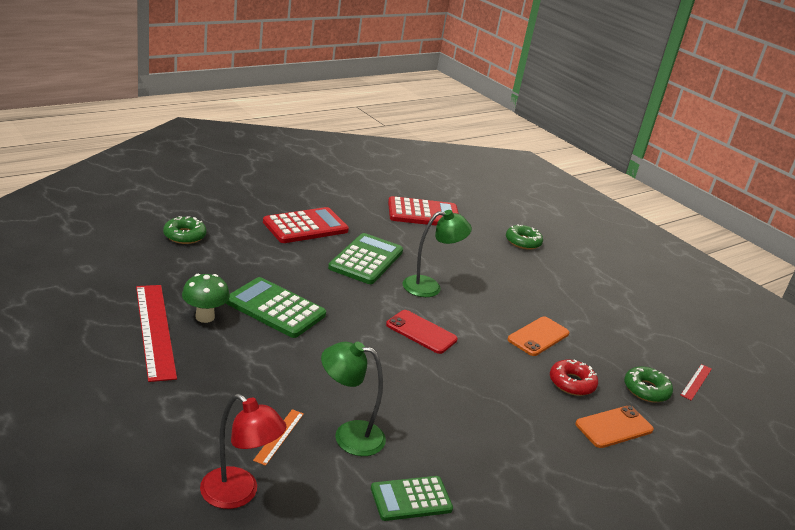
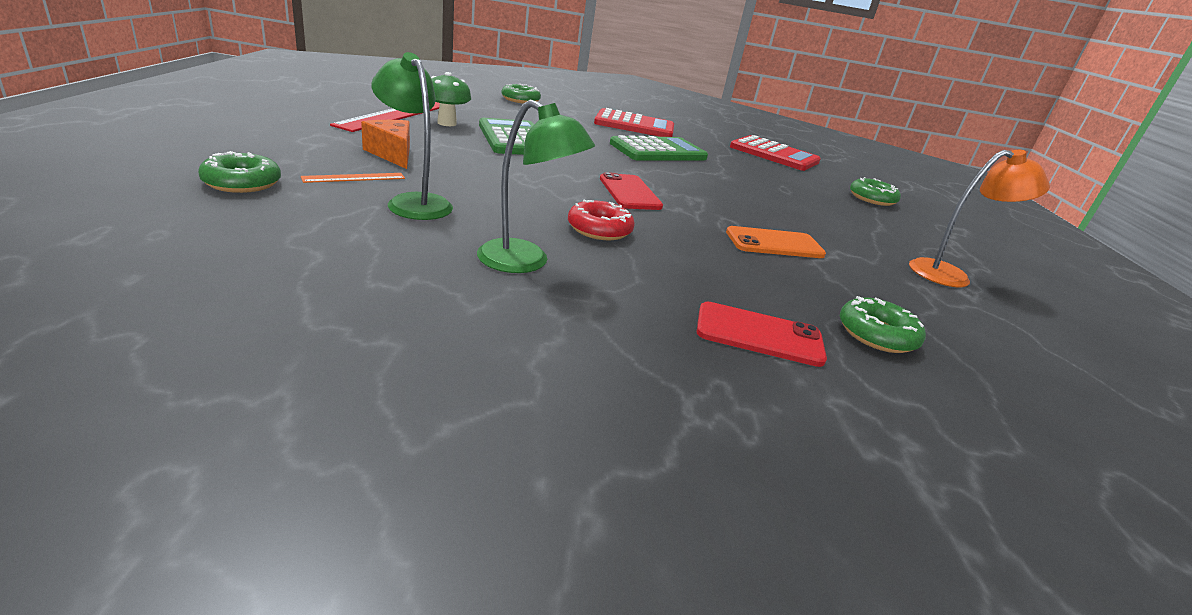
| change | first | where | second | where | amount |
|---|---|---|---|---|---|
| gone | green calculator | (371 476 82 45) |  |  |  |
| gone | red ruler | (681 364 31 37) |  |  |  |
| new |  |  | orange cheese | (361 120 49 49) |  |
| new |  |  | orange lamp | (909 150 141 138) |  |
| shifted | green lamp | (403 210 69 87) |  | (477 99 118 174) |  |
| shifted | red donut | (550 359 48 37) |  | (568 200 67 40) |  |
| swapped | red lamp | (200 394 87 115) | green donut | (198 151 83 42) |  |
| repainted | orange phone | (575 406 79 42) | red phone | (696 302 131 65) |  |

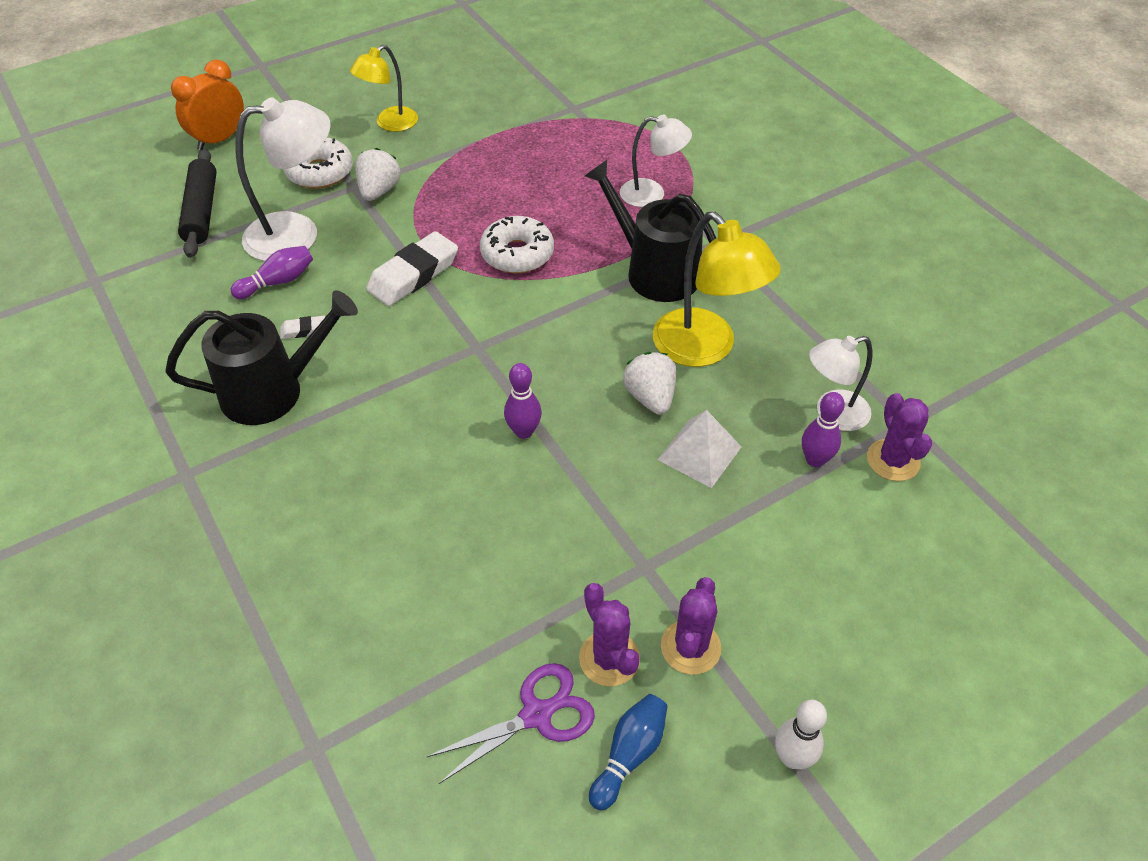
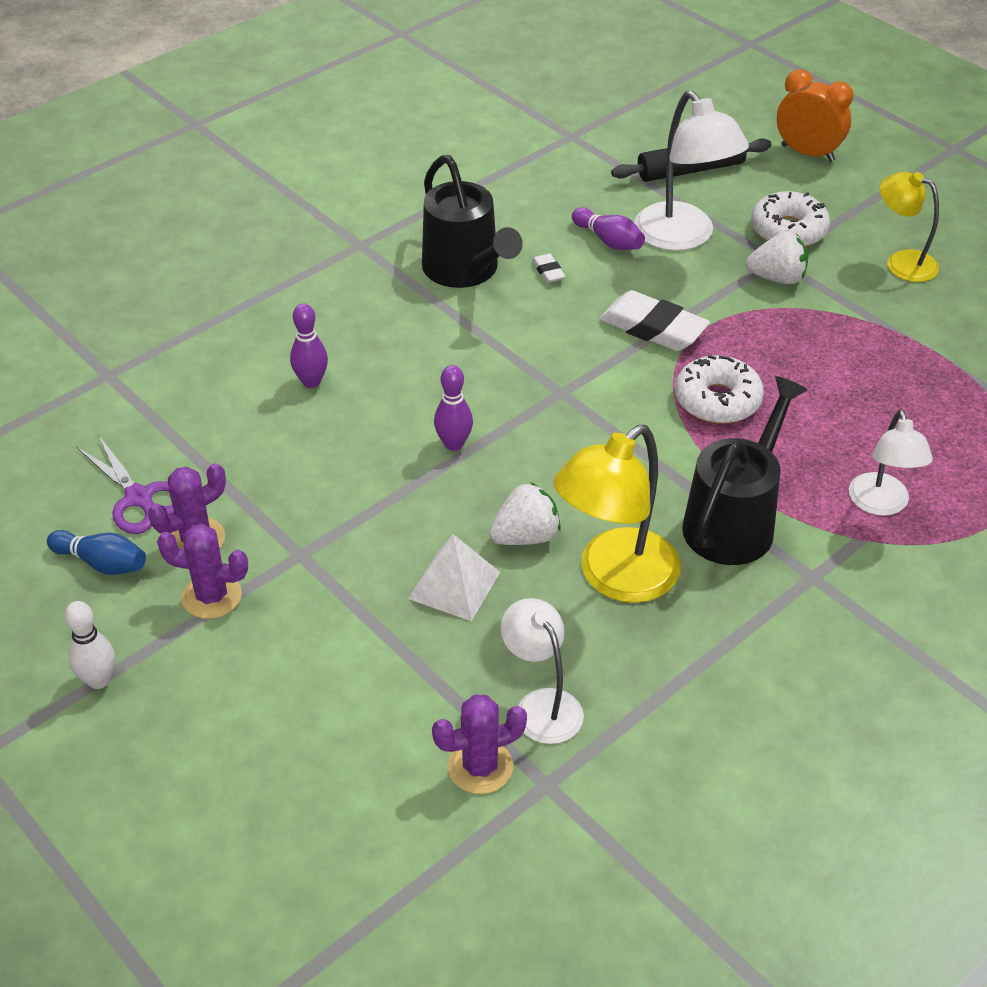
| change | first | where | second | where | amount |
|---|---|---|---|---|---|
| shifted | purple bowling pin | (802 392 43 75) |  | (290 304 38 84) |  |

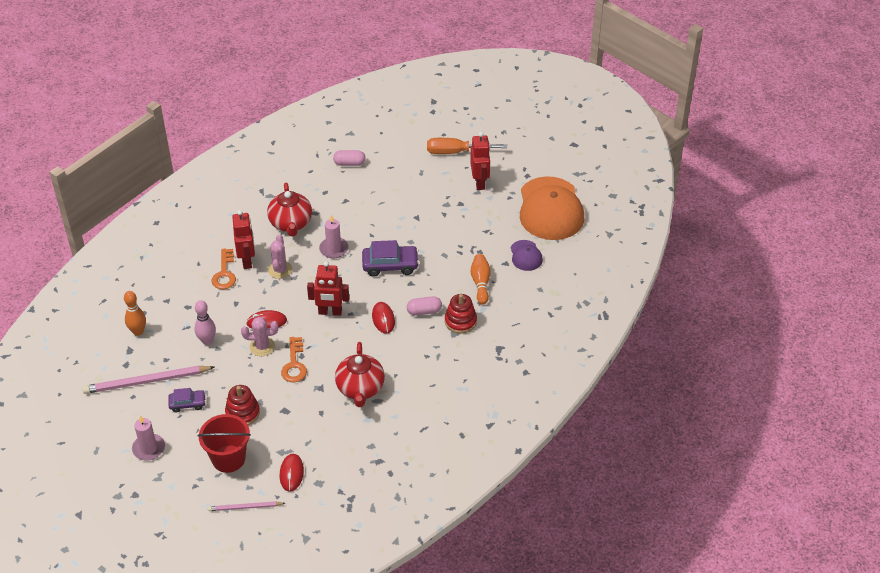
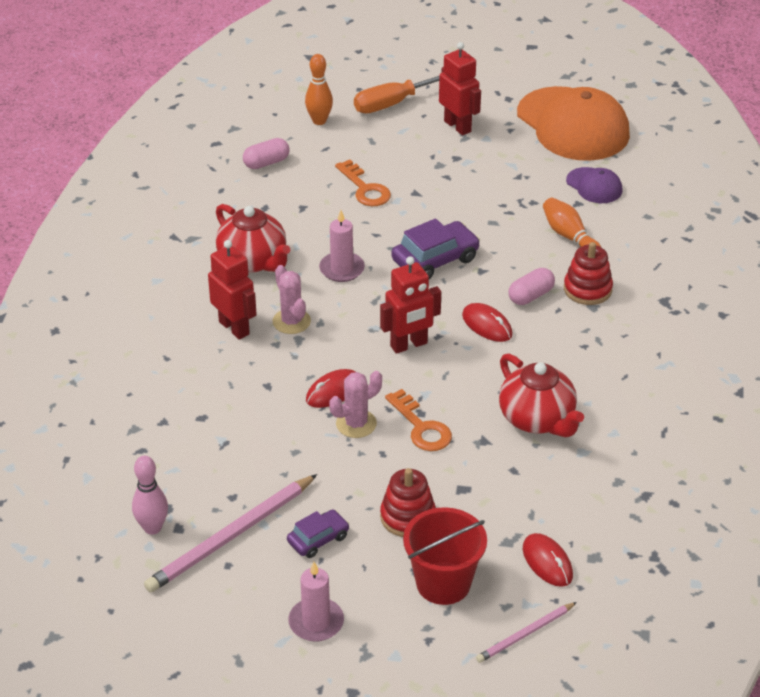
| change | first | where | second | where | amount |
|---|---|---|---|---|---|
| shifted | orange bowling pin | (124 291 22 45) |  | (305 54 28 71) |  |
| shifted | pink bowling pin | (195 300 21 45) |  | (132 456 36 79) |  |
| shifted | orange key | (212 248 24 41) |  | (335 160 56 46) |  |

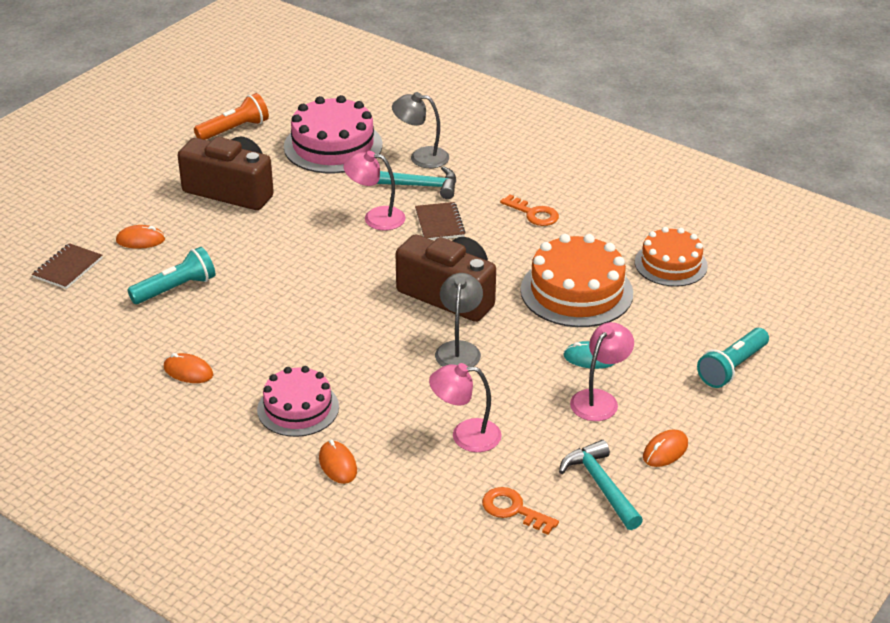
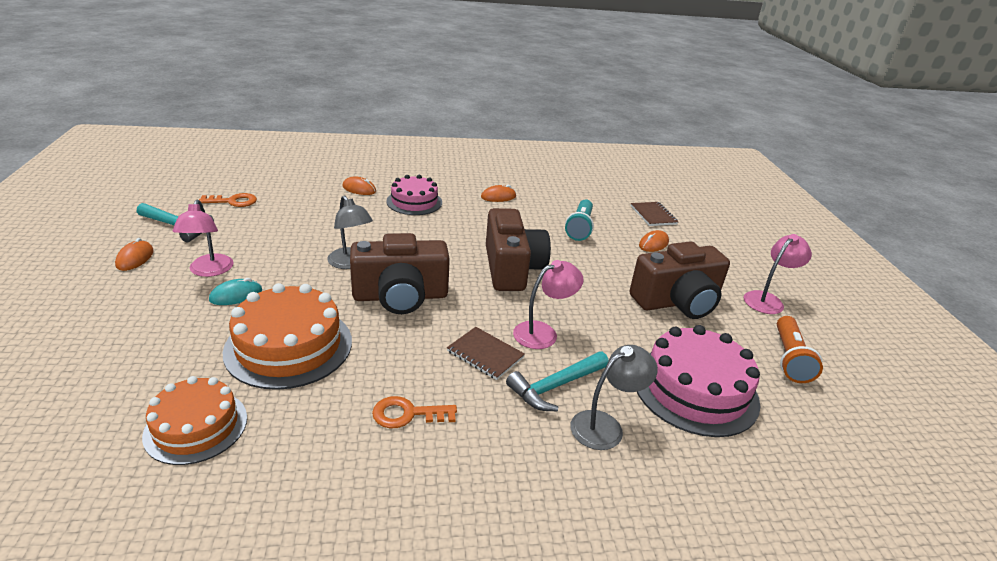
| change | first | where | second | where | amount |
|---|---|---|---|---|---|
| gone | turquoise flashlight | (697 328 72 60) |  |  |  |
| new |  |  | brown camera | (486 208 65 83) |  |
| shifted | pink lamp | (429 363 73 89) |  | (744 234 68 80) |  |

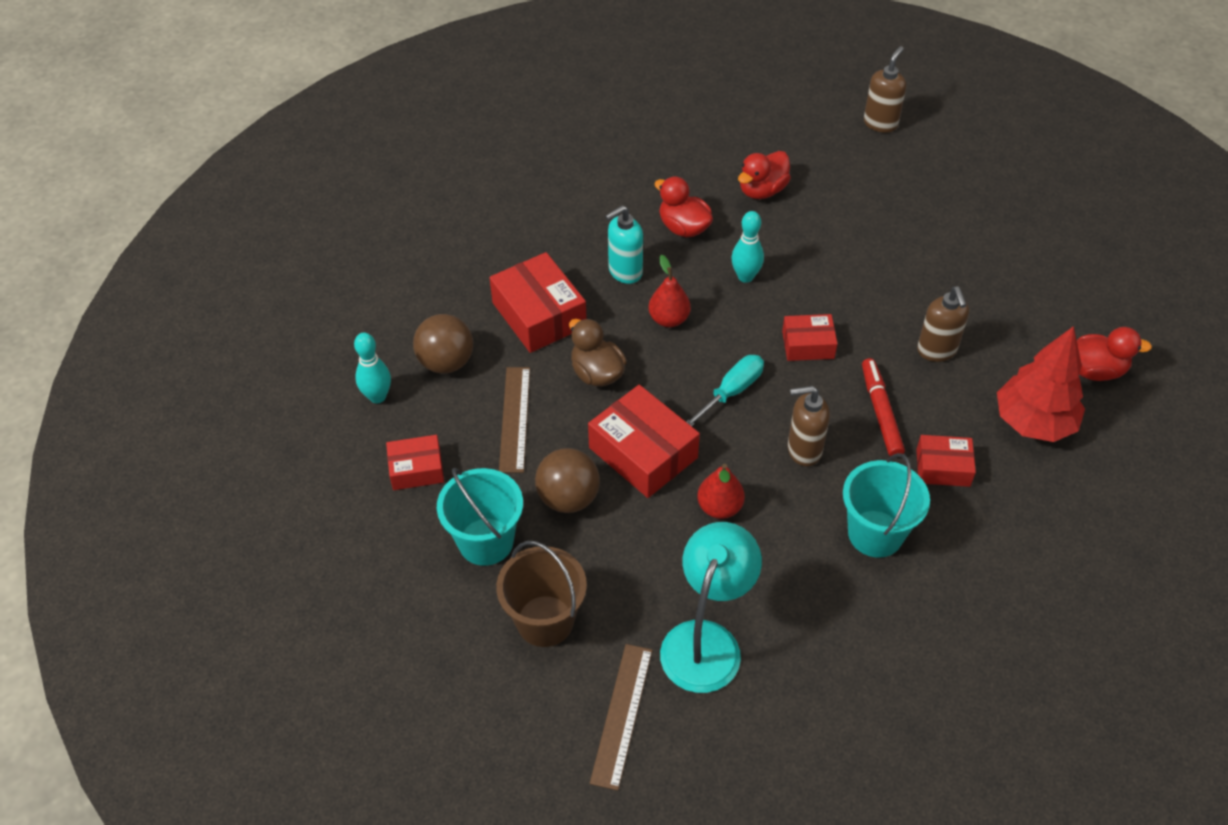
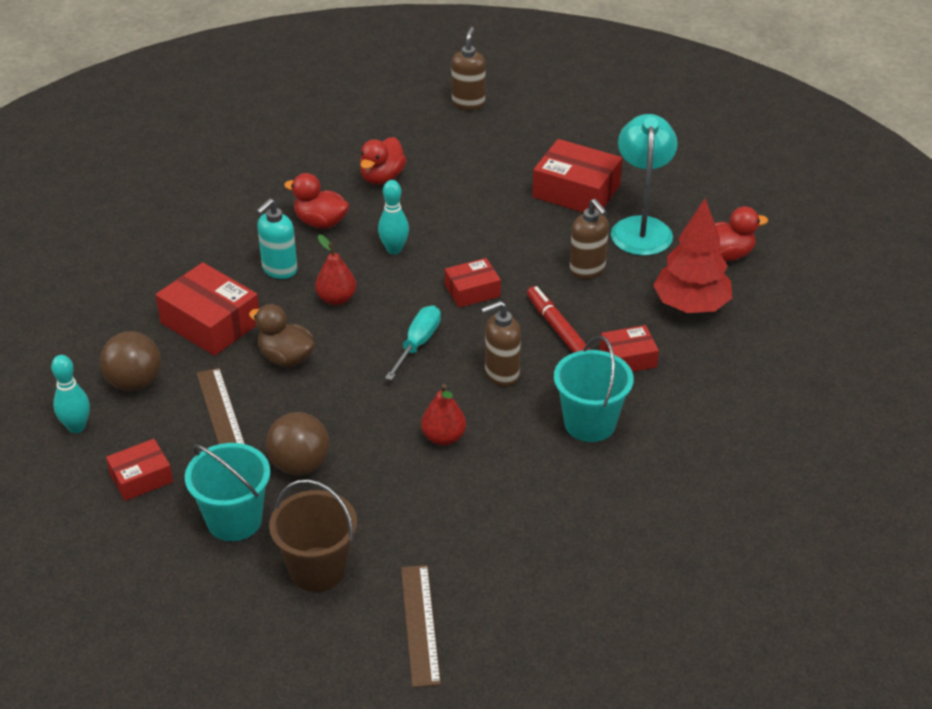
| change | first | where | second | where | amount |
|---|---|---|---|---|---|
| shifted | red box | (588 385 112 113) |  | (532 139 90 74) |  |
| shifted | turquoise lamp | (660 522 102 171) |  | (611 114 67 142) |  |

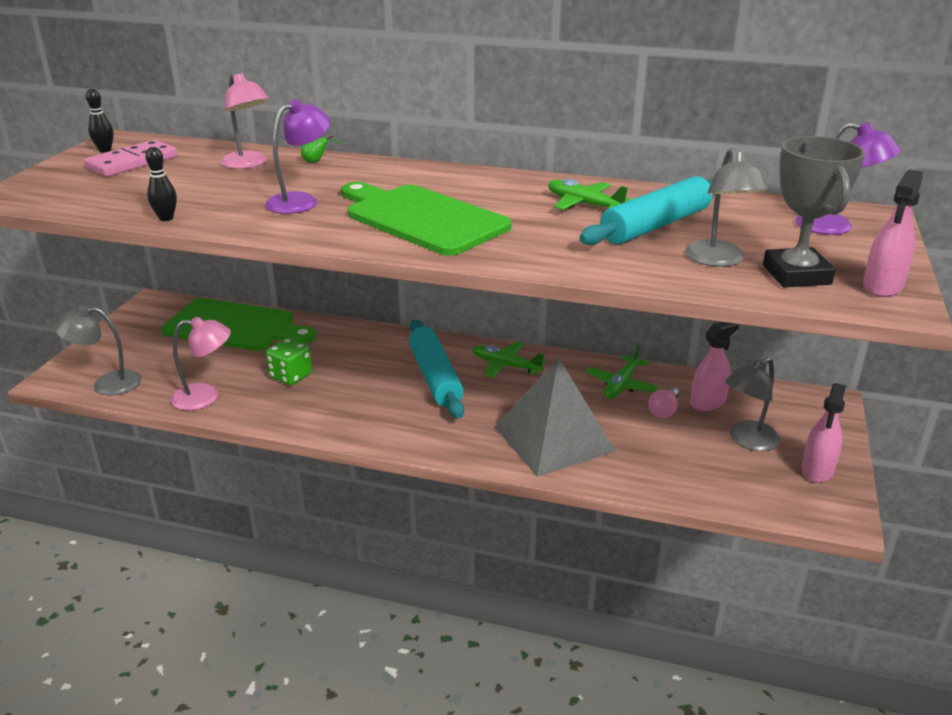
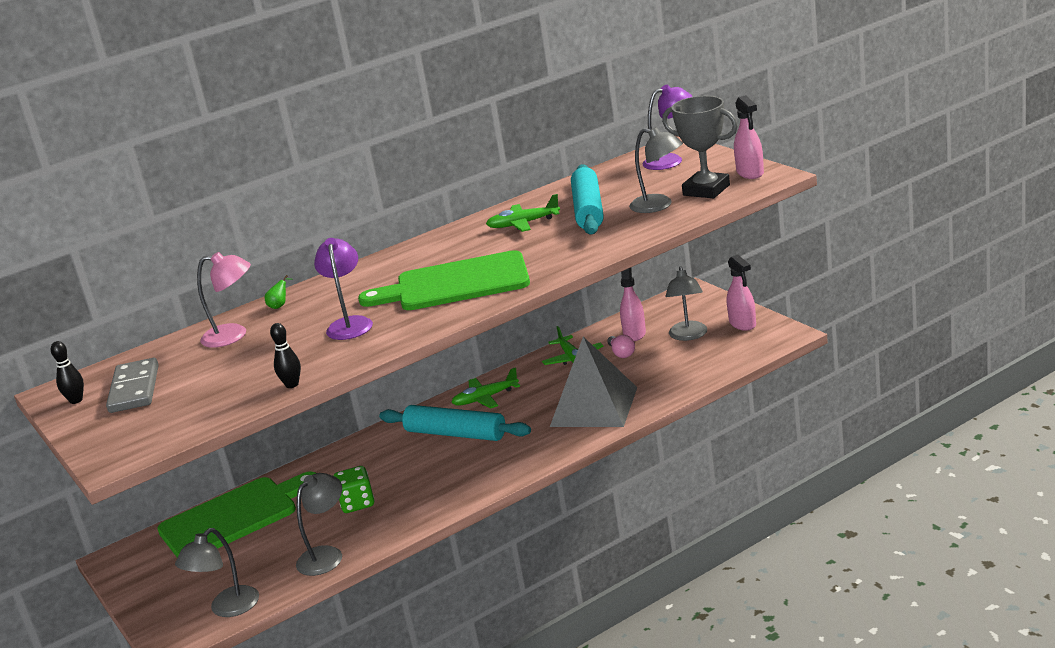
| change | first | where | second | where | amount |
|---|---|---|---|---|---|
| repainted | pink domino | (84 140 93 37) | grey domino | (106 358 53 55) |  |
| repainted | pink lamp | (171 316 60 94) | grey lamp | (296 473 46 103) |  |

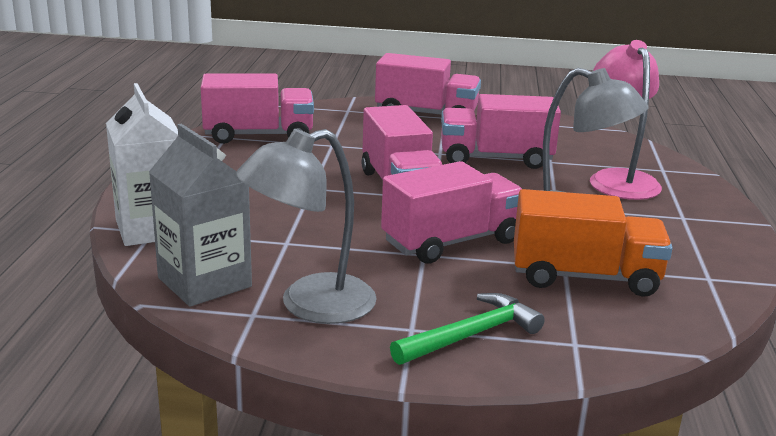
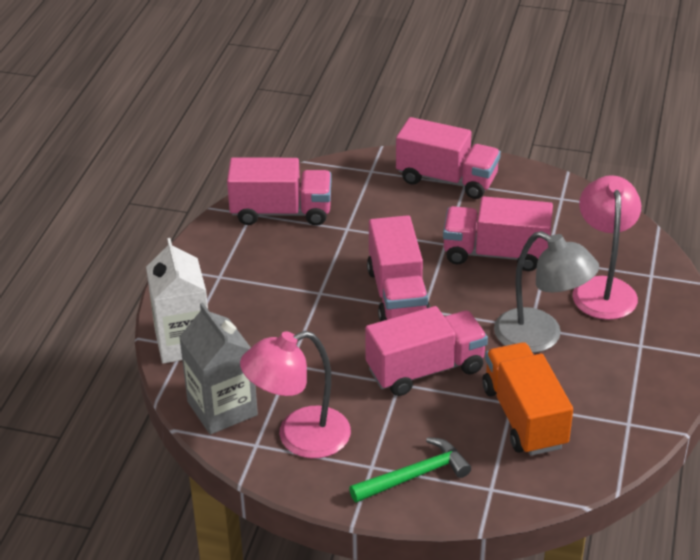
| change | first | where | second | where | amount |
|---|---|---|---|---|---|
| repainted | grey lamp | (236 129 141 195) | pink lamp | (240 331 111 127) |  |
| rotated | orange truck | (514 189 159 108) |  | (482 342 91 114) | 120 degrees counterclockwise |

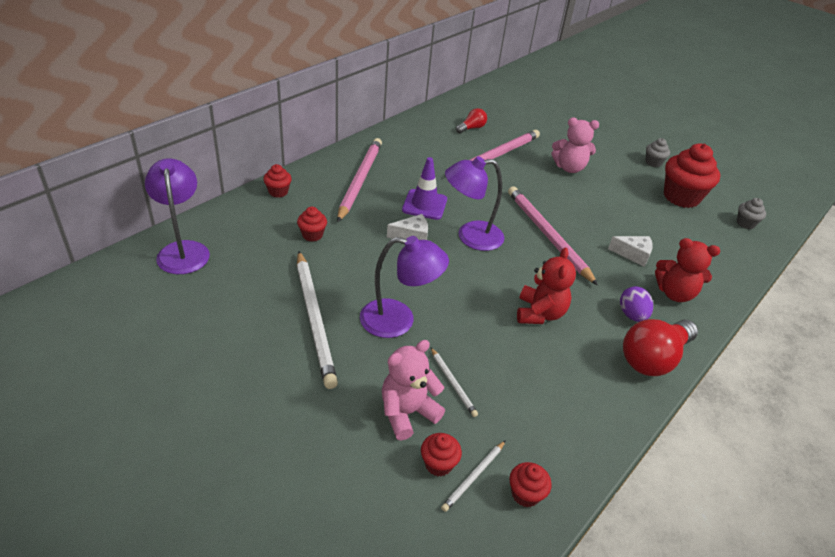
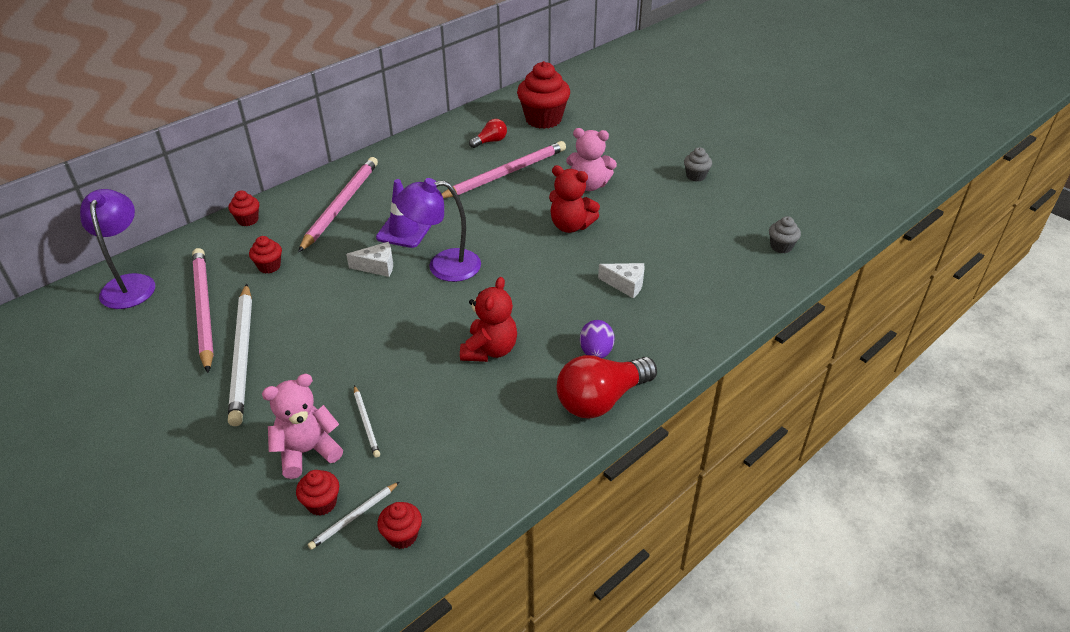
| change | first | where | second | where | amount |
|---|---|---|---|---|---|
| gone | purple lamp | (360 236 89 102) |  |  |  |
| shifted | pink pencil | (508 186 90 100) |  | (192 248 22 125) |  |
| shifted | red teddy bear | (655 238 65 64) |  | (549 165 51 68) |  |
| shifted | red cupcake | (664 143 56 65) |  | (517 61 53 68) |  |

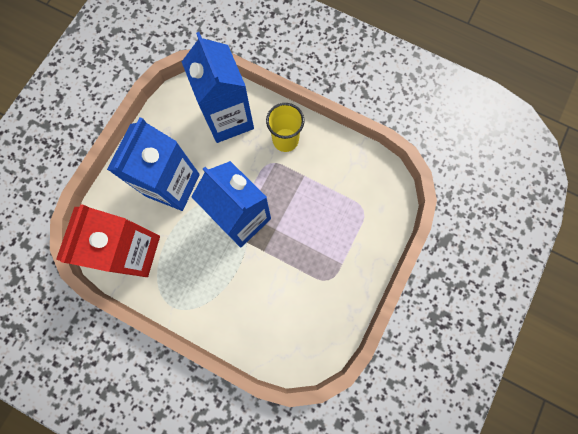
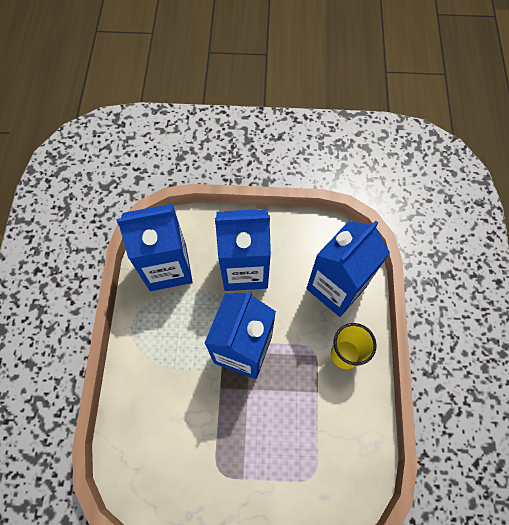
| change | first | where | second | where | amount |
|---|---|---|---|---|---|
| repainted | red carton | (56 204 104 73) | blue carton | (116 204 77 87) |  |

